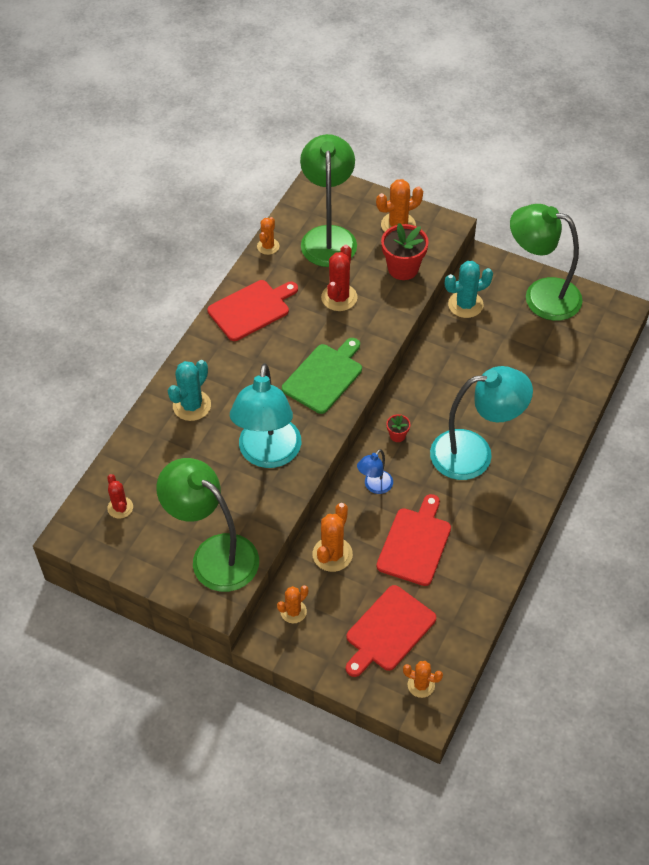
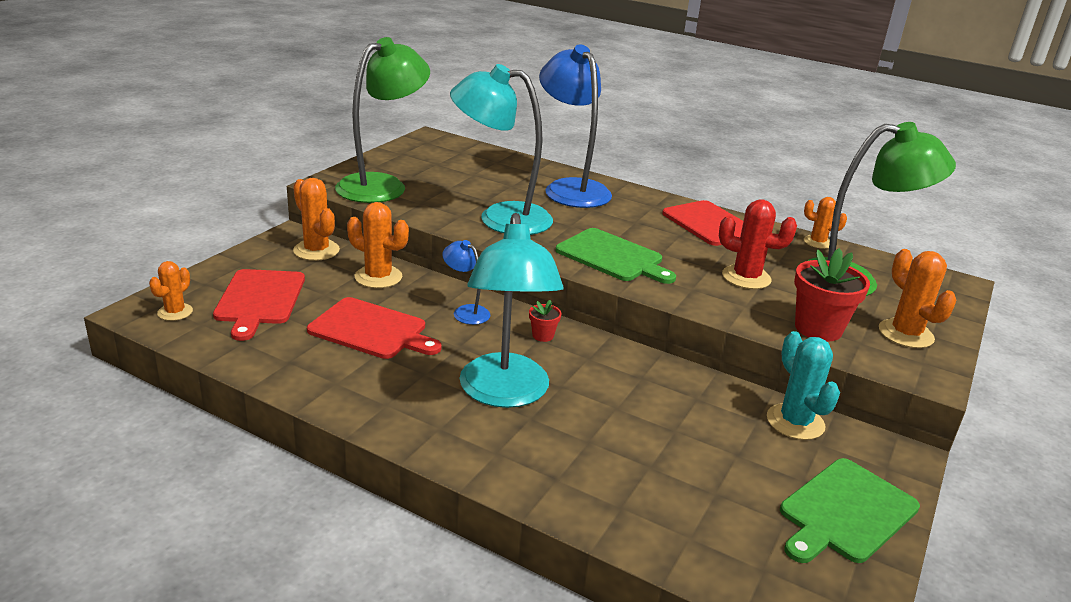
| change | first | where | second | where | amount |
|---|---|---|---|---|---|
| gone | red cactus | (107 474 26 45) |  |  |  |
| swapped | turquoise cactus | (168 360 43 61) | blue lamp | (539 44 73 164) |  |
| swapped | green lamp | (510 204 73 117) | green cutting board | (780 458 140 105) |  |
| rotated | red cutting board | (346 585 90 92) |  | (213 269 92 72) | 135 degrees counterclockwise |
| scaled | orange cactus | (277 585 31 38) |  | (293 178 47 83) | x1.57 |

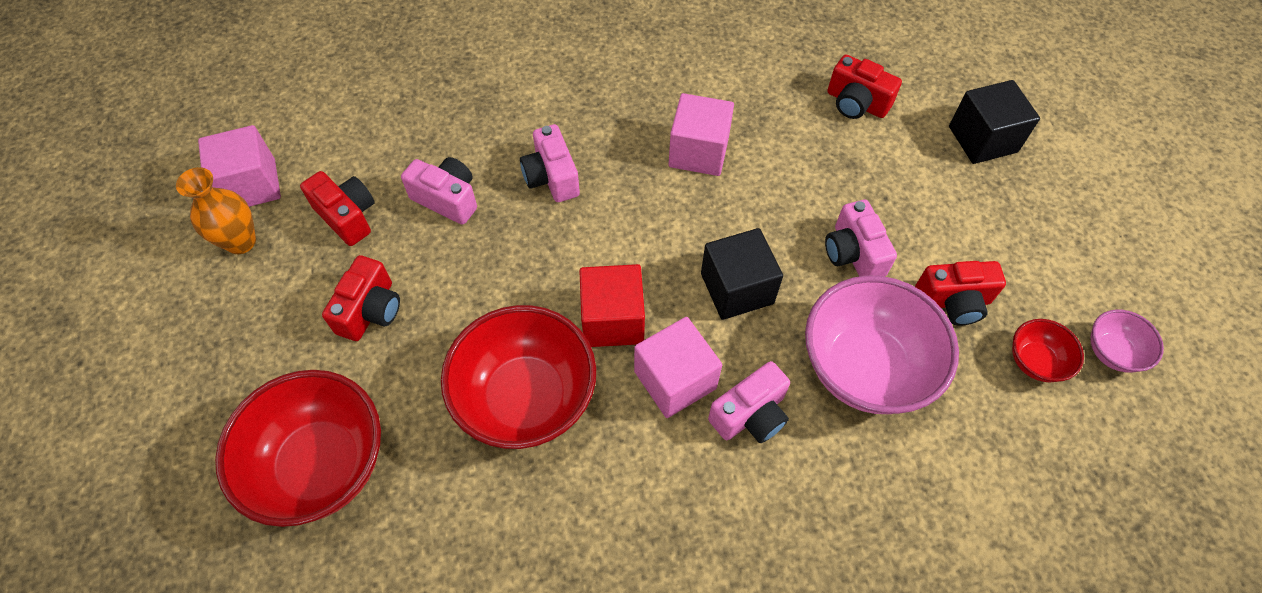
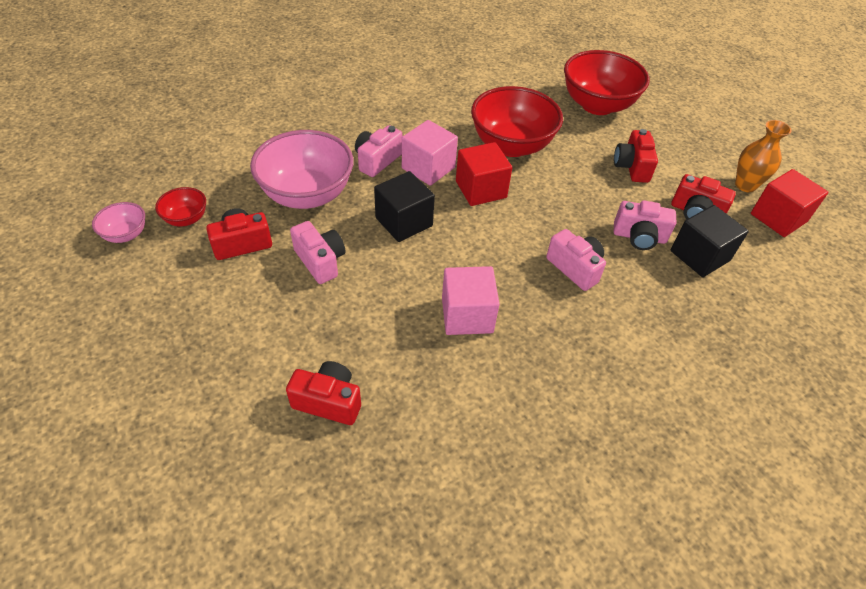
| change | first | where | second | where | amount |
|---|---|---|---|---|---|
| shifted | black cube | (949 80 91 84) |  | (671 205 78 72) |  |
| repainted | pink cube | (198 125 83 82) | red cube | (751 169 77 68) |  |

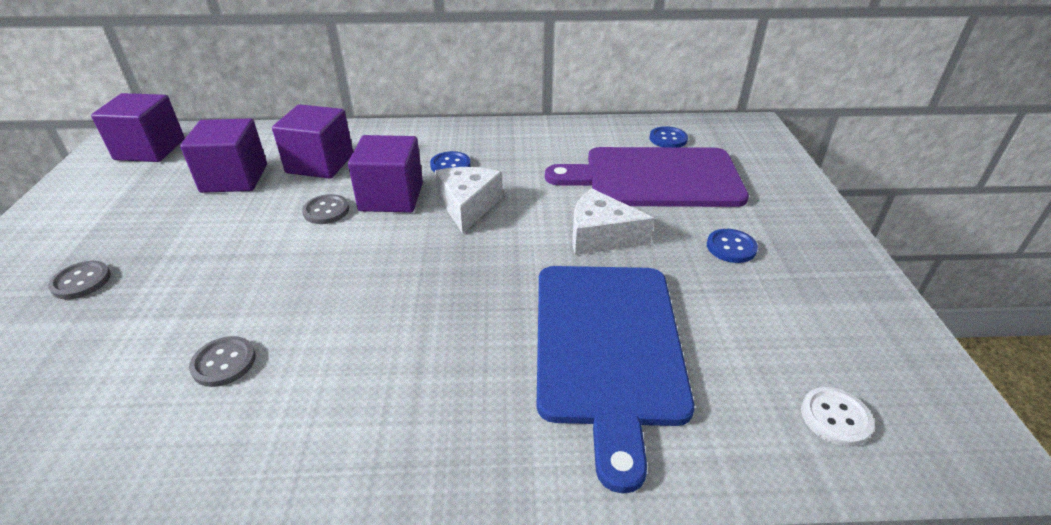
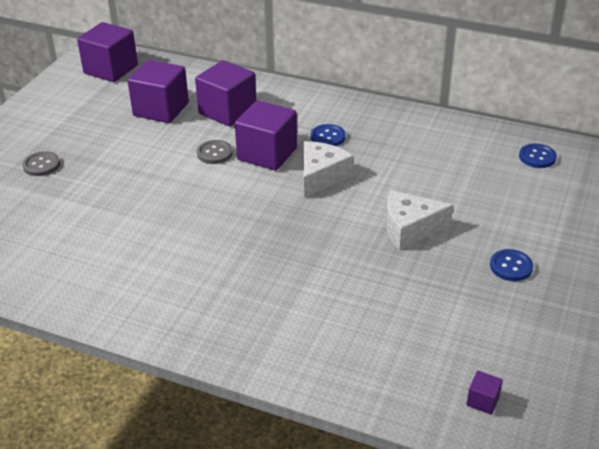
| change | first | where | second | where | amount |
|---|---|---|---|---|---|
| gone | grey button | (189 336 67 51) |  |  |  |
| gone | blue cutting board | (536 266 158 227) |  |  |  |
| gone | purple cutting board | (545 147 204 60) |  |  |  |
| swapped | white button | (801 387 73 60) | purple cube | (466 371 37 43) |  |
| rotated | white cheese | (572 188 83 67) |  | (386 190 67 60) | 45 degrees counterclockwise |

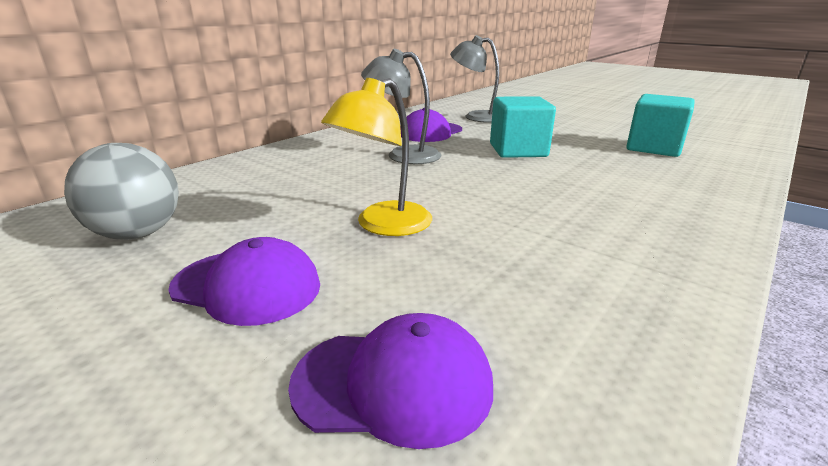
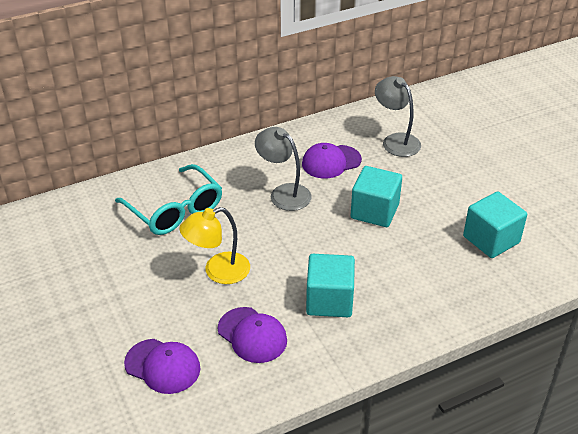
| change | first | where | second | where | amount |
|---|---|---|---|---|---|
| gone | grey ball | (64 143 115 97) |  |  |  |
| new |  |  | turquoise glasses | (115 164 107 71) |  |
| new |  |  | turquoise cube | (306 254 49 63) |  |
| shifted | purple cap | (168 237 152 89) |  | (218 307 69 56) |  |

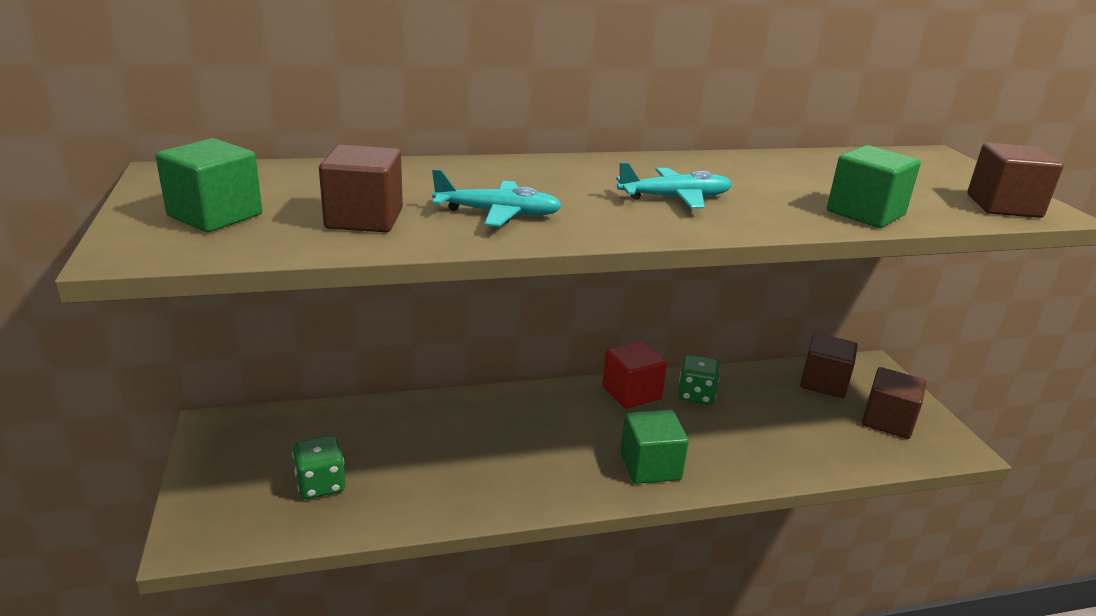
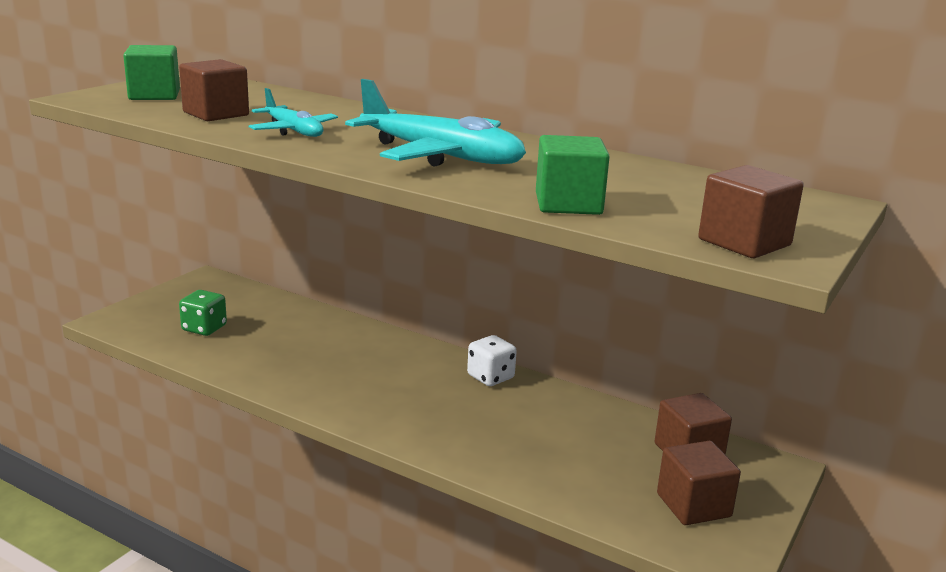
| change | first | where | second | where | amount |
|---|---|---|---|---|---|
| gone | green cube | (620 410 69 74) |  |  |  |
| gone | green dice | (678 355 42 50) |  |  |  |
| swapped | red cube | (602 341 65 68) | white dice | (467 335 50 51) |  |
| scaled | turquoise plane | (616 162 116 47) |  | (345 79 181 87) | x1.76 |

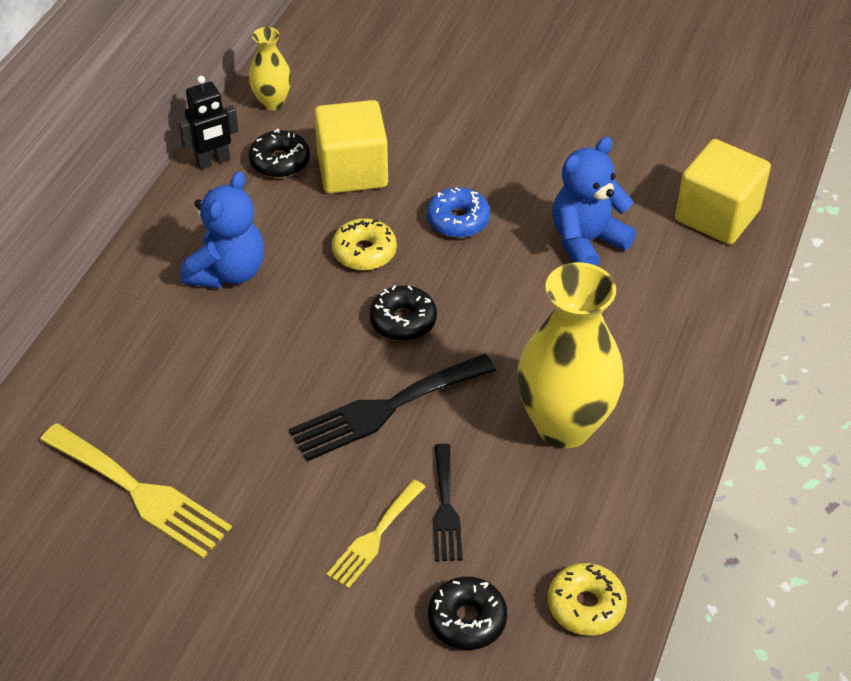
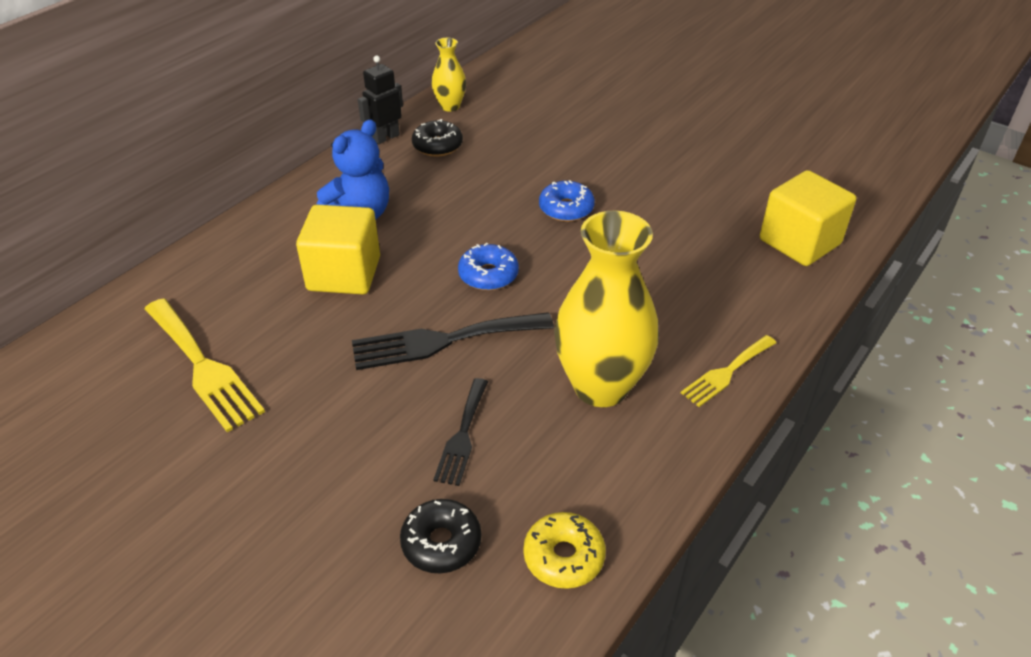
| change | first | where | second | where | amount |
|---|---|---|---|---|---|
| gone | yellow donut | (332 218 65 53) |  |  |  |
| gone | blue teddy bear | (552 137 84 129) |  |  |  |
| shifted | yellow cube | (314 100 74 94) |  | (296 205 84 90) |  |
| shifted | yellow fork | (326 479 99 110) |  | (681 335 95 72) |  |
| repainted | black donut | (369 285 68 56) | blue donut | (458 243 61 48) |  |
| rotated | black robot | (178 76 61 93) |  | (358 56 45 88) | 150 degrees clockwise |

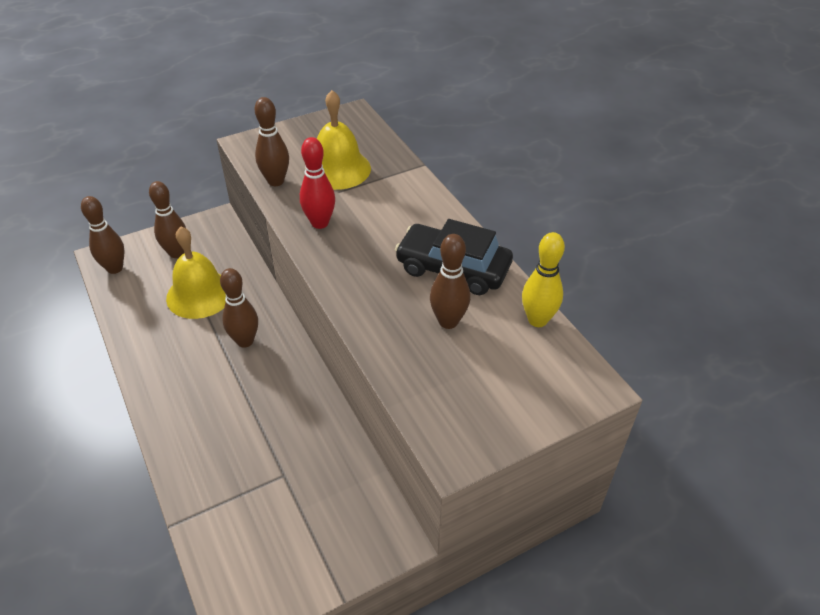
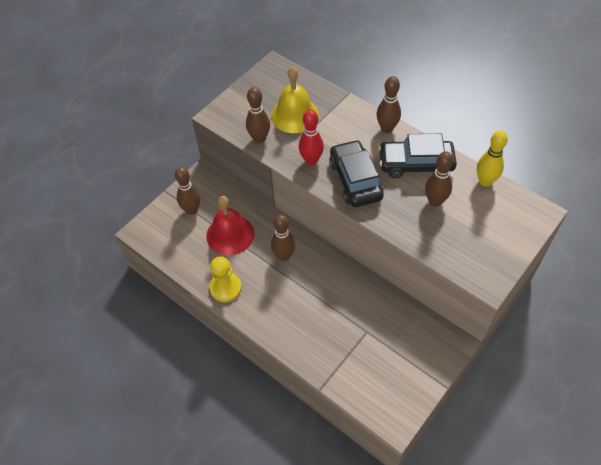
| change | first | where | second | where | amount |
|---|---|---|---|---|---|
| new |  |  | yellow pawn | (209 256 33 46) |  |
| new |  |  | black car | (329 140 55 67) |  |
| shifted | brown bowling pin | (81 196 43 78) |  | (377 76 24 57) |  |
| repainted | yellow bell | (166 227 60 92) | red bell | (206 196 48 60) |  |

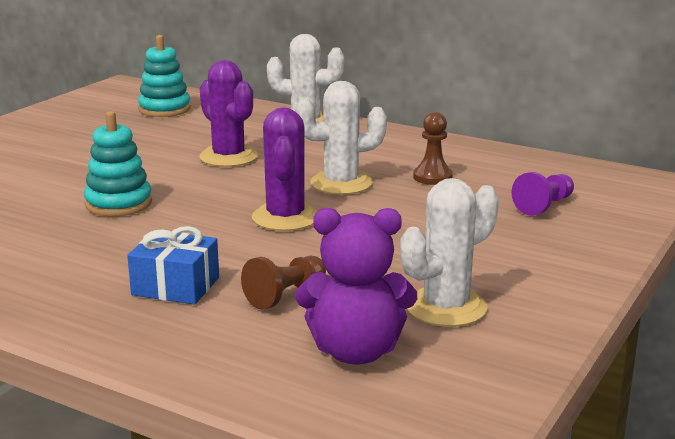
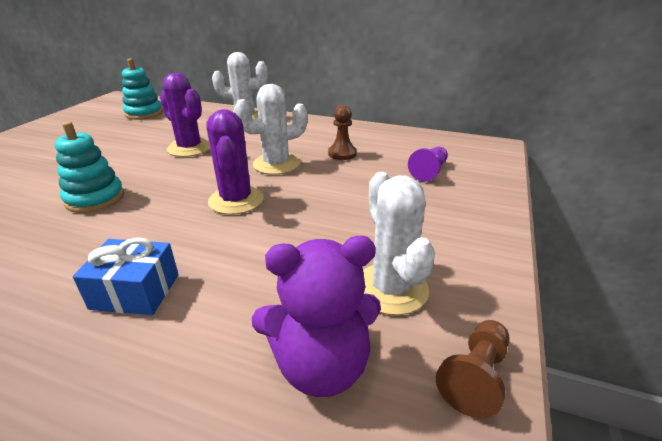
| change | first | where | second | where | amount |
|---|---|---|---|---|---|
| shifted | brown pawn | (241 256 85 54) |  | (436 320 74 98) |  |
| rotated | white cactus | (400 178 99 149) |  | (363 172 72 143) | 60 degrees counterclockwise |

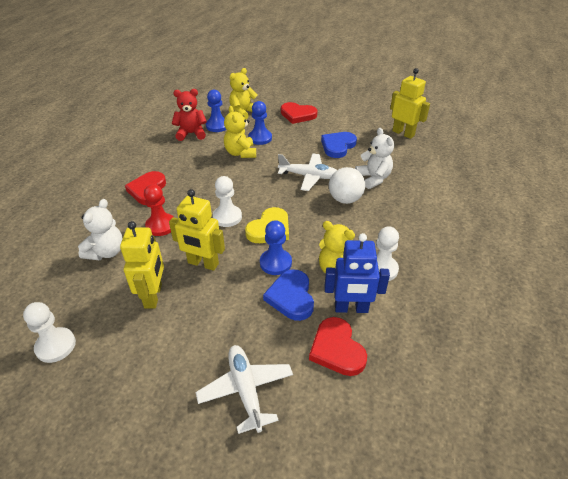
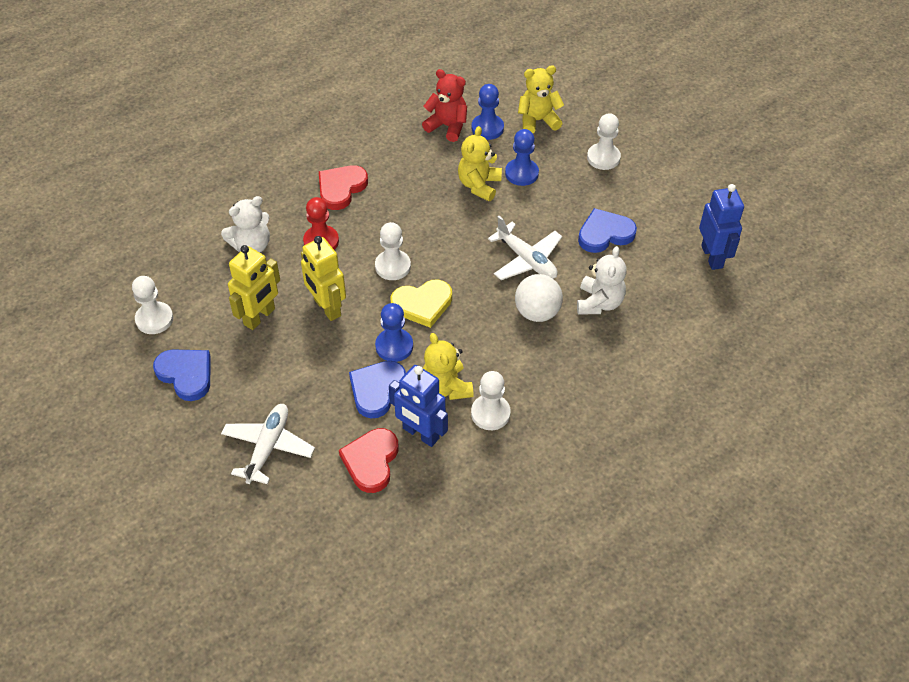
| change | first | where | second | where | amount |
|---|---|---|---|---|---|
| new |  |  | blue heart | (153 349 58 52) |  |
| swapped | red heart | (281 102 37 22) | white pawn | (587 113 34 57) |  |
| repainted | yellow robot | (390 68 40 71) | blue robot | (699 184 45 86) |  |

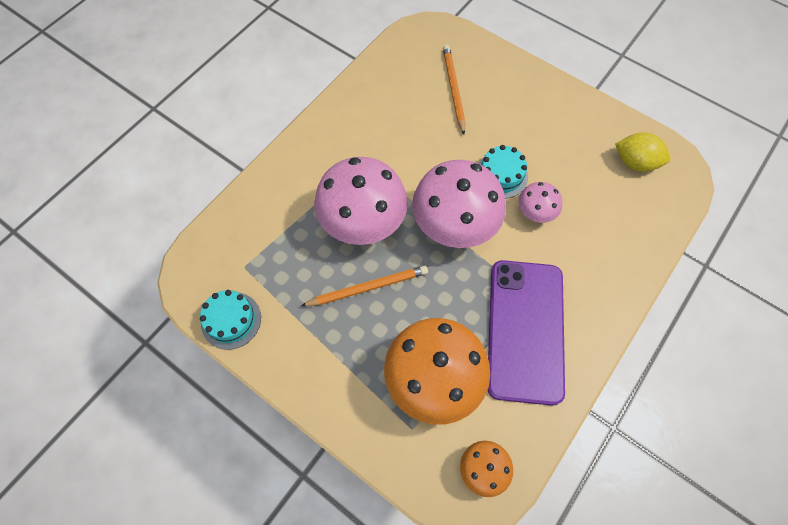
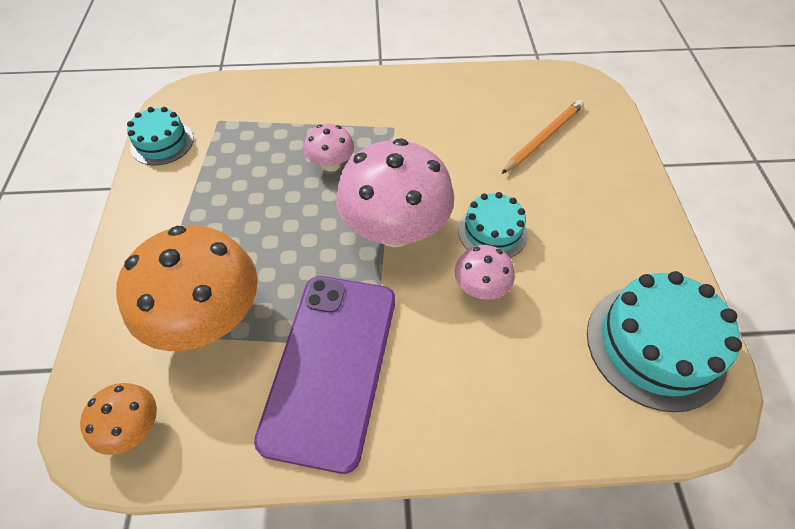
| change | first | where | second | where | amount |
|---|---|---|---|---|---|
| gone | orange pencil | (301 265 127 41) |  |  |  |
| swapped | yellow lemon | (615 133 55 39) | turquoise cake | (587 271 155 141) |  |
| rotated | purple phone | (488 260 77 146) |  | (254 276 141 198) | 45 degrees counterclockwise |
| scaled | pink mushroom | (314 157 94 88) |  | (304 124 50 48) | x0.49 |

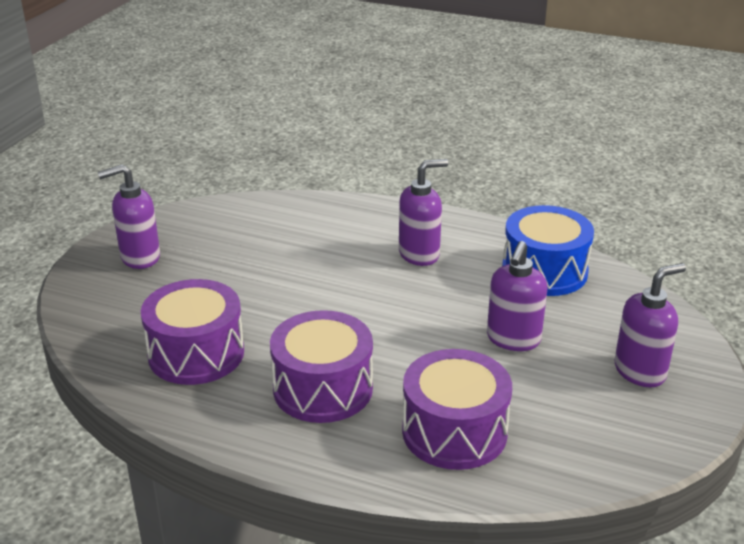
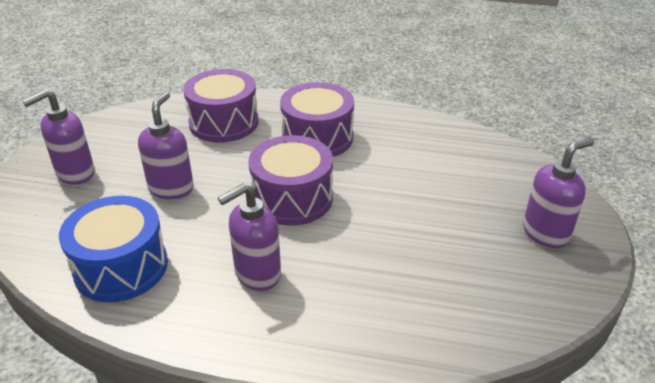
| change | first | where | second | where | amount |
|---|---|---|---|---|---|
| shifted | purple drum | (141 279 103 106) |  | (248 135 85 91) |  |

